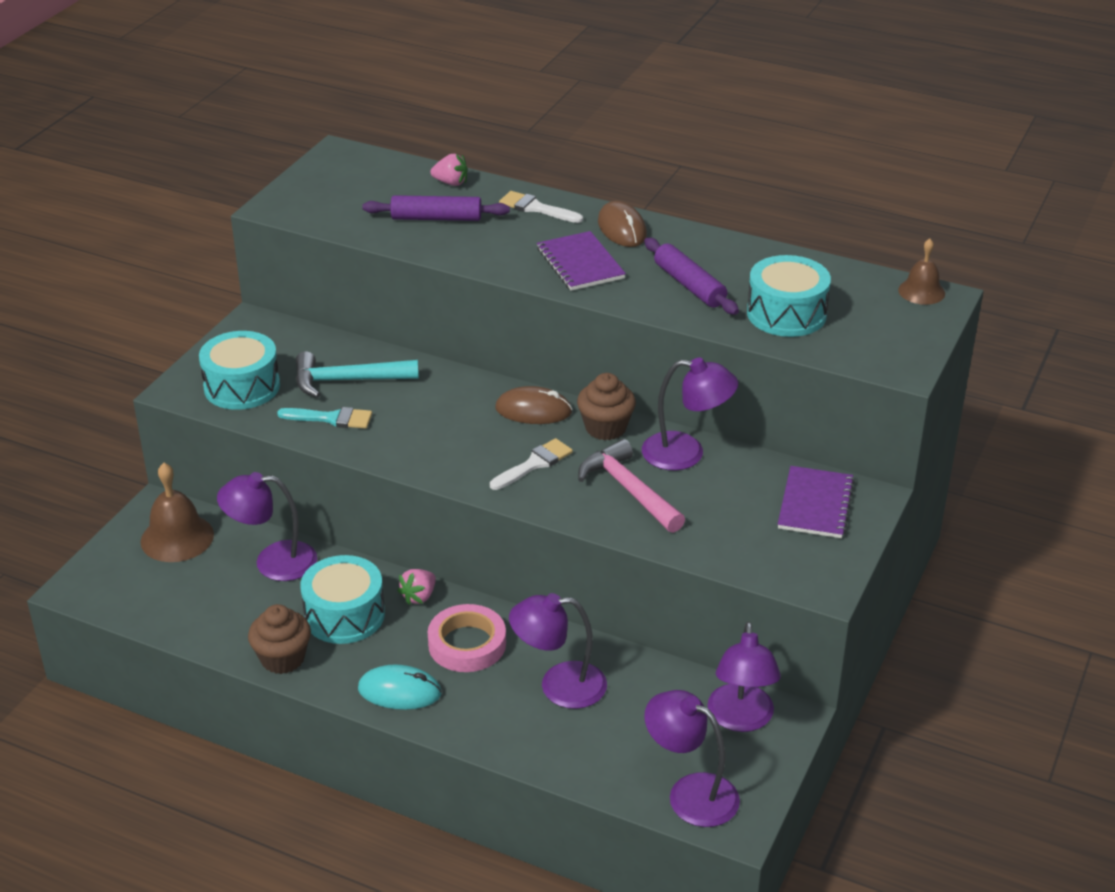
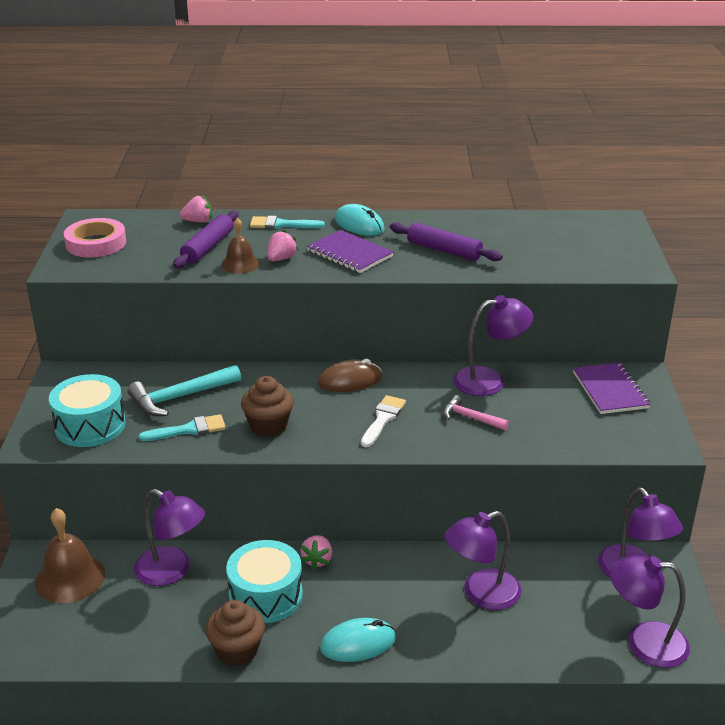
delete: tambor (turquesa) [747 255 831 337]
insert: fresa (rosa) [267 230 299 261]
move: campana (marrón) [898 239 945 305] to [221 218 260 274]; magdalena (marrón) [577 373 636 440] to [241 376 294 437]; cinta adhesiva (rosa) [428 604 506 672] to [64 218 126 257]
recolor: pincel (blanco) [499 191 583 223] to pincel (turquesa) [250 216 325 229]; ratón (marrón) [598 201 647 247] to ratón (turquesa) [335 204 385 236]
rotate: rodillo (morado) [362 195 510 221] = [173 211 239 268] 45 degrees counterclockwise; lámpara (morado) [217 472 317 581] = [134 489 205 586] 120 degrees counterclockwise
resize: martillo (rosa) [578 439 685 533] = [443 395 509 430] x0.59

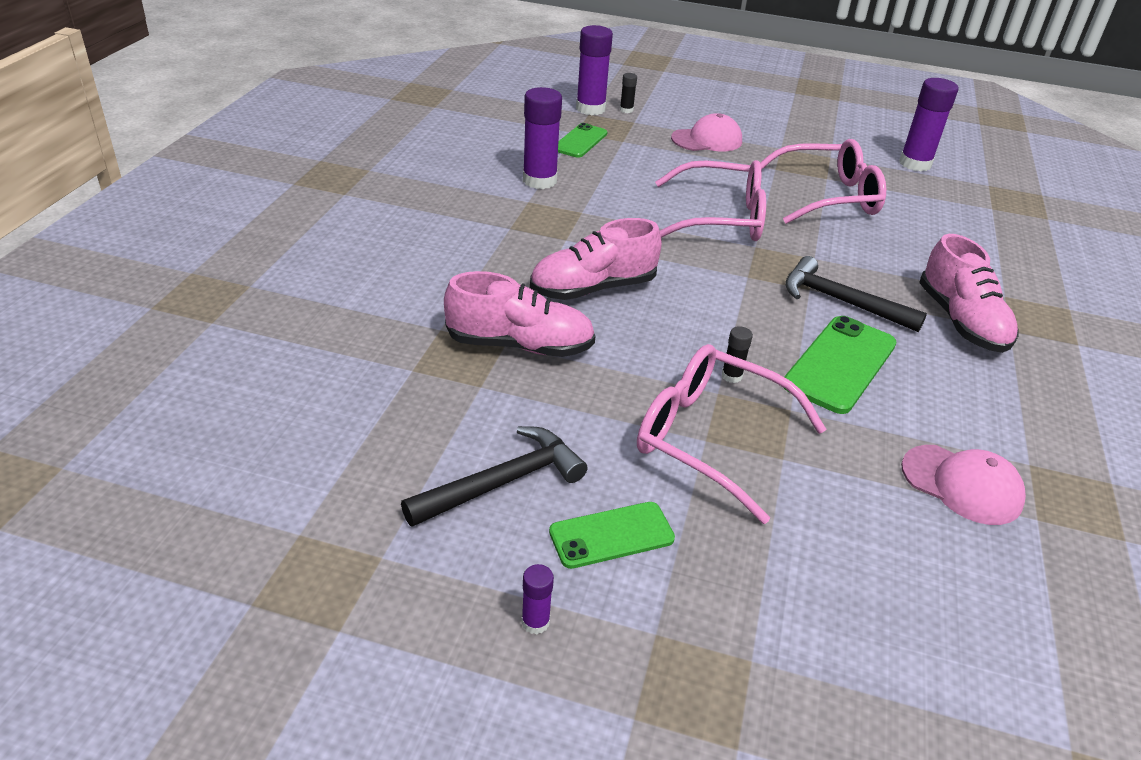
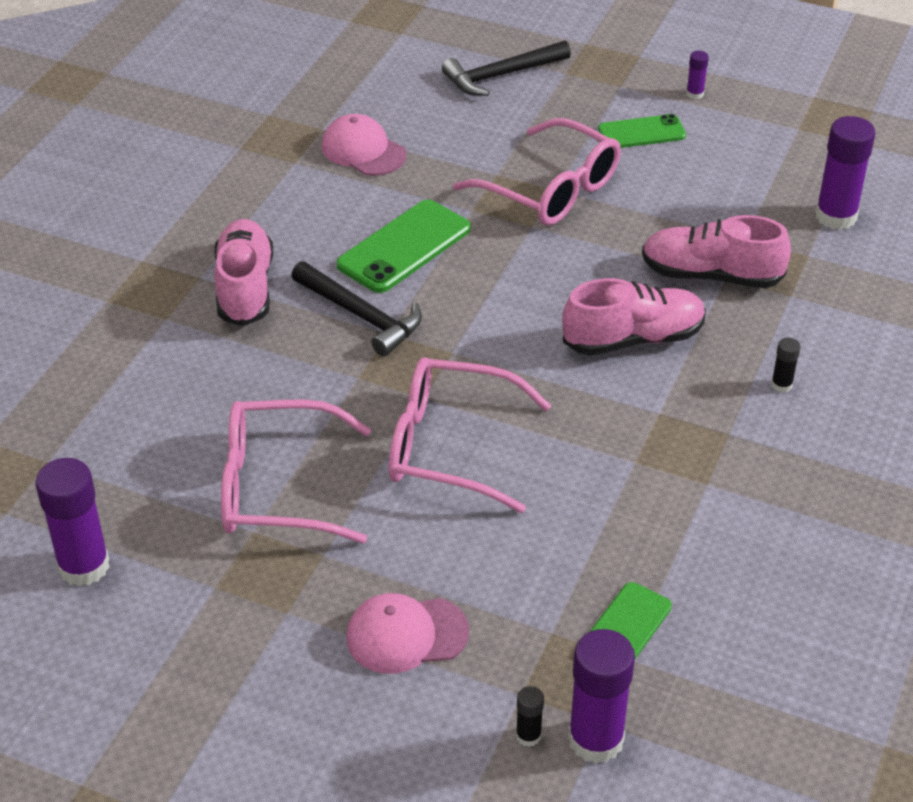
move: barra de pegamento (morado) [523 87 562 189] to [815 116 876 230]; barra de pegamento (negro) [722 326 753 383] to [771 338 800 392]; martillo (negro) [401 426 588 527] to [442 41 571 96]

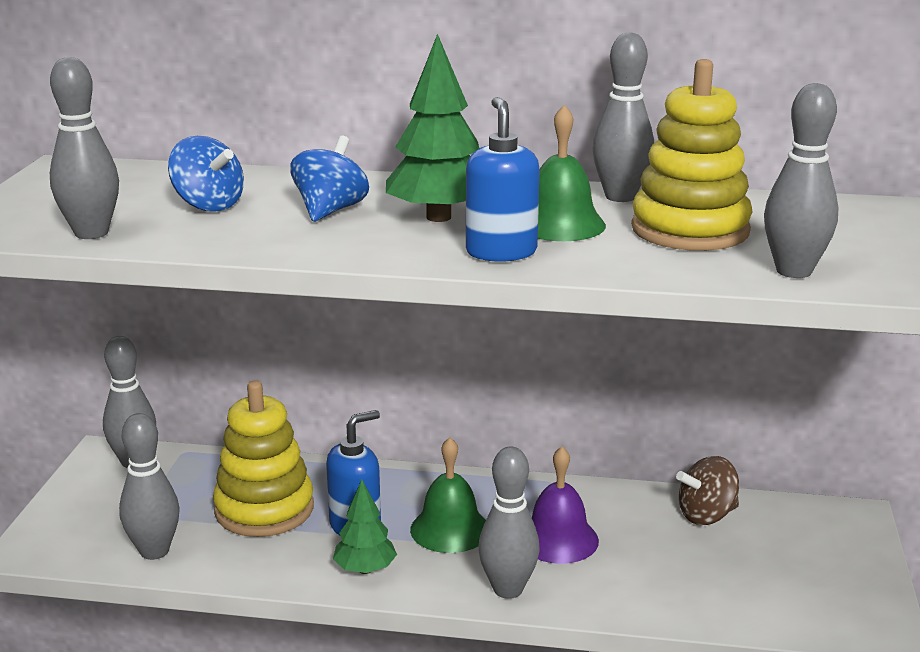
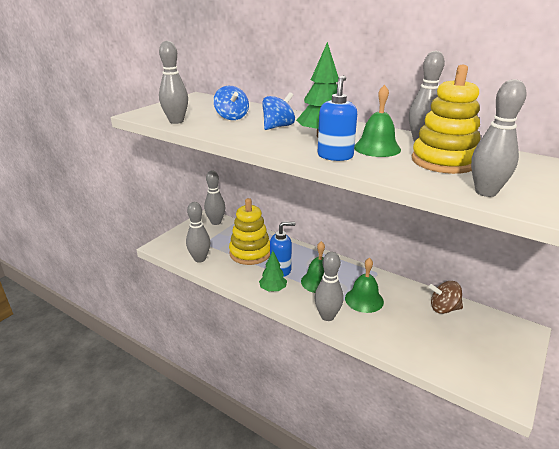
recolor: campana (morado) [532 446 599 564] to campana (verde) [345 258 384 313]

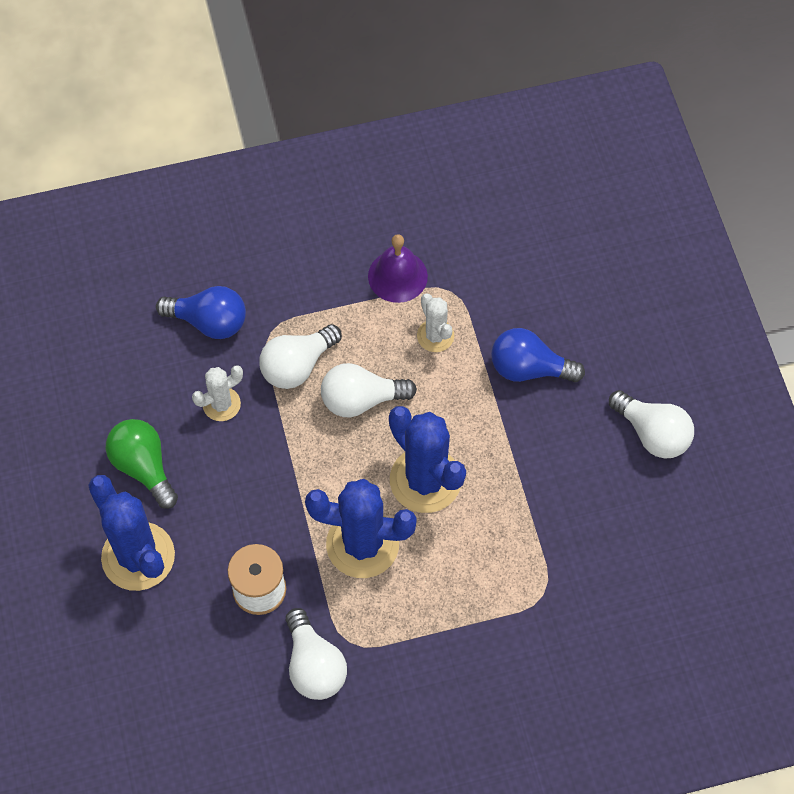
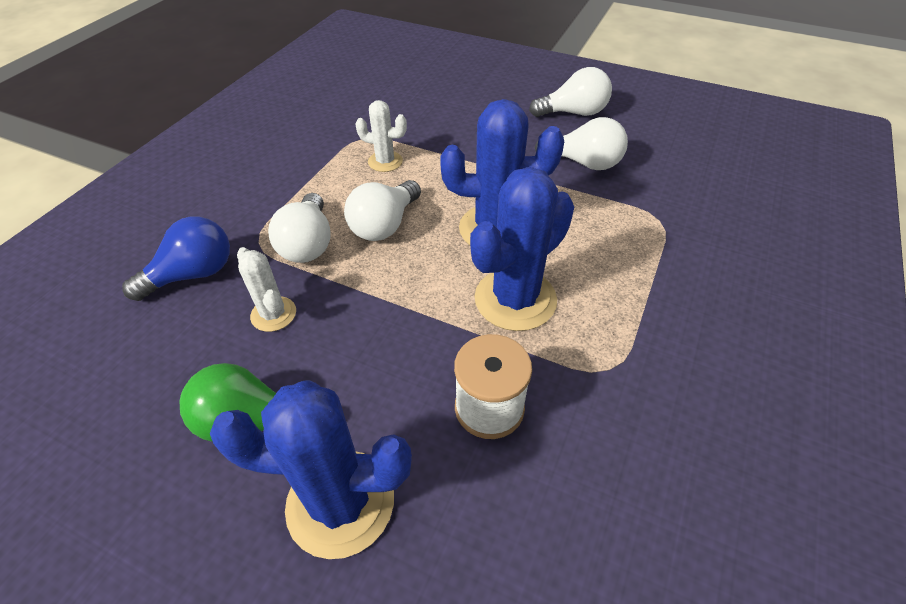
delete: campana (morado) [368 234 428 303]; bombilla (azul) [491 328 585 382]
move: bombilla (blanco) [286 608 347 700] to [535 117 628 170]
rotate: cactus (blanco) [192 365 243 421] = [237 247 296 332] 45 degrees counterclockwise

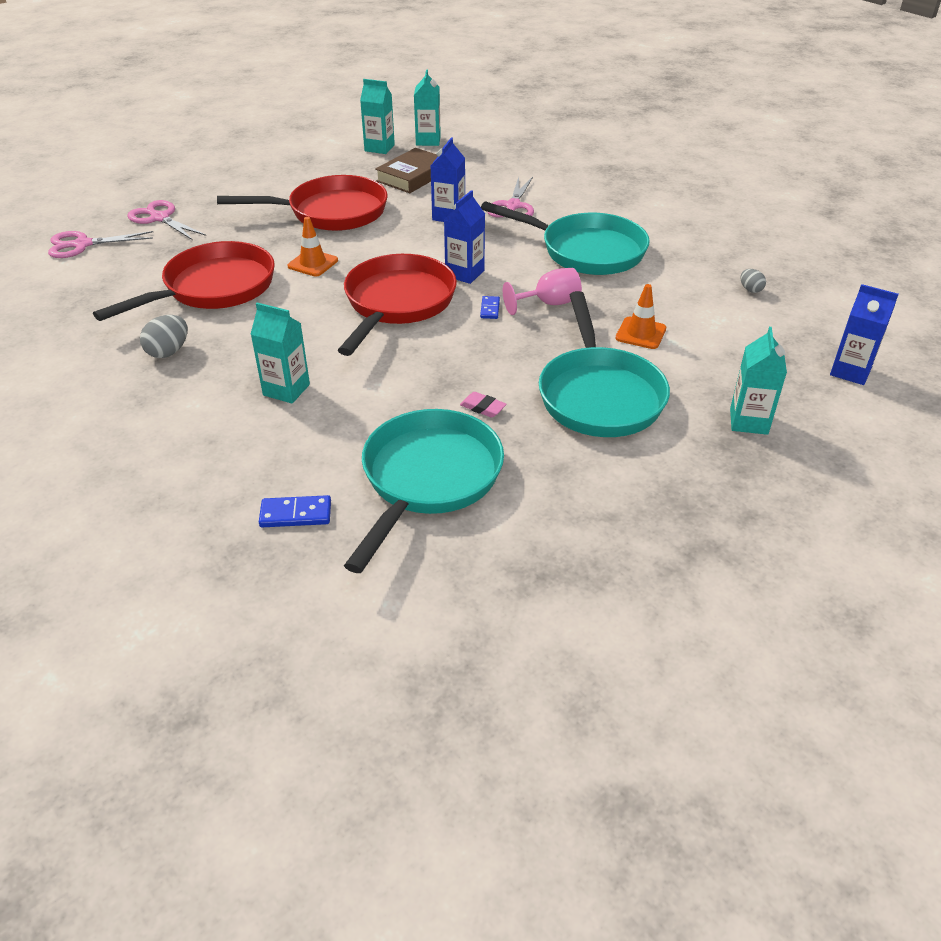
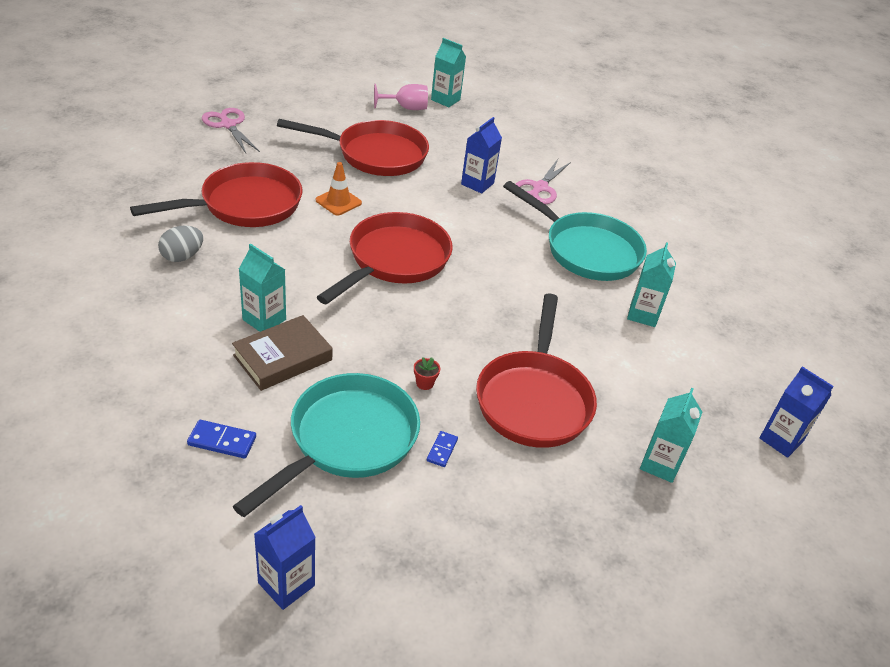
delete: tijeras (rosa) [48 231 153 258]; huevo (gris) [740 269 766 293]; cono de tráfico (naranja) [615 284 666 349]
move: cartón de leche (turquesa) [414 69 441 146] to [627 242 676 327]; libro (marrón) [375 148 438 193] to [232 315 333 391]; cartón de leche (azul) [444 190 485 284] to [254 505 316 610]; copa (rosa) [503 268 582 315] to [374 84 428 110]; ficha de dominó (azul) [480 296 500 319] to [427 431 458 467]
replace: goma de borrar (rosa) [460 392 506 418] to maceta (rojo) [414 357 440 390]
recolor: sartén (turquesa) [539 291 670 437] to sartén (rojo) [476 293 597 448]

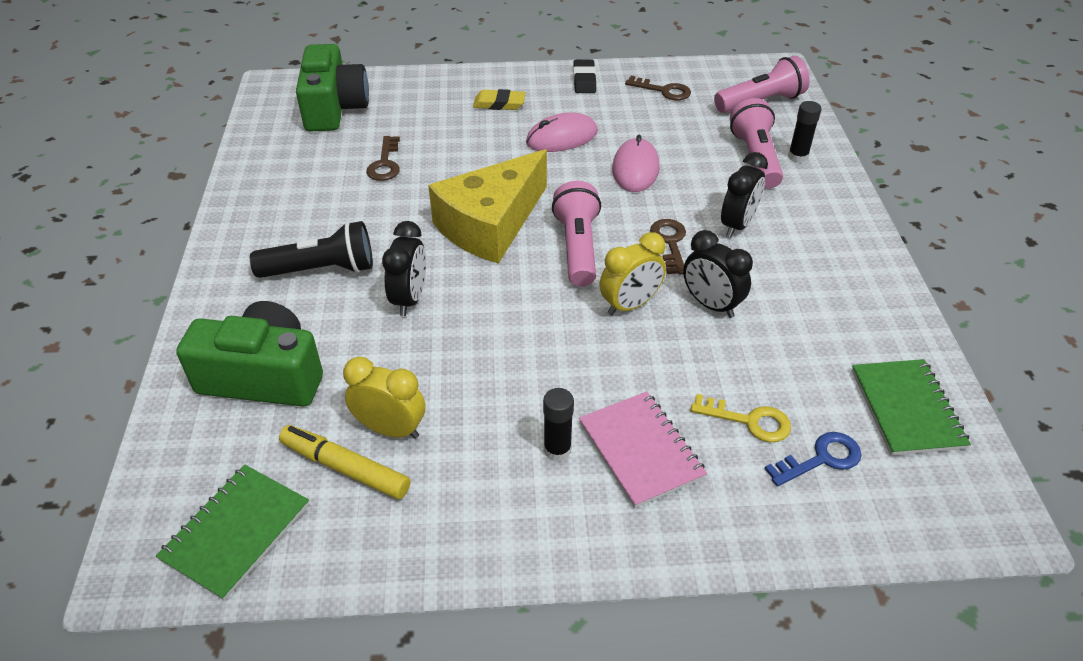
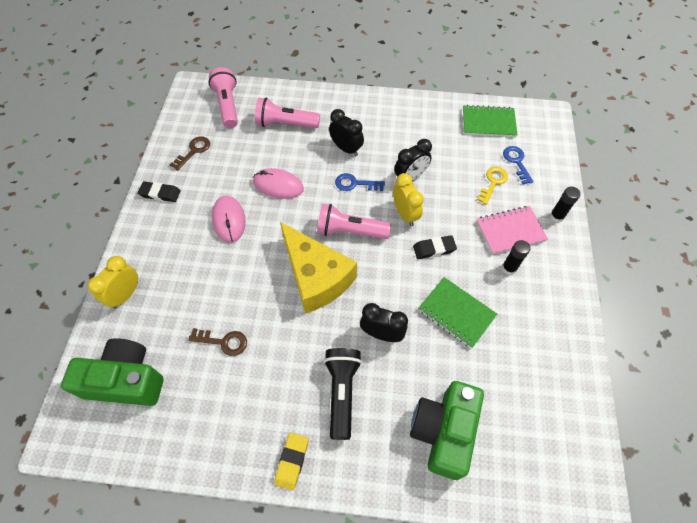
delete: rotulador (amarillo) [279 425 410 499]
insert: goma de borrar (negro) [413 235 457 259]
move: goma de borrar (amarillo) [473 89 526 110] to [274 433 309 491]; barra de pegamento (negro) [788 101 822 163] to [550 186 581 223]; despertador (amarillo) [343 357 425 439] to [87 256 138 309]; cuaderno (verde) [156 465 309 601] to [418 277 497 348]
recolor: llave (marrón) [650 219 686 274] to llave (azul) [335 173 385 191]

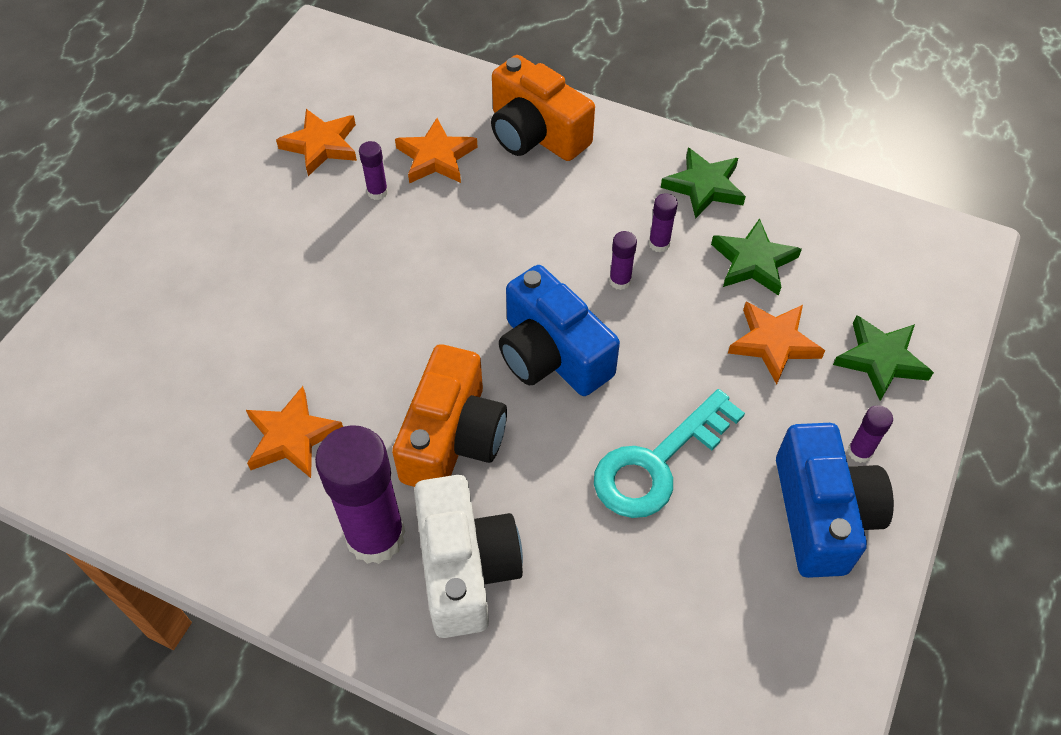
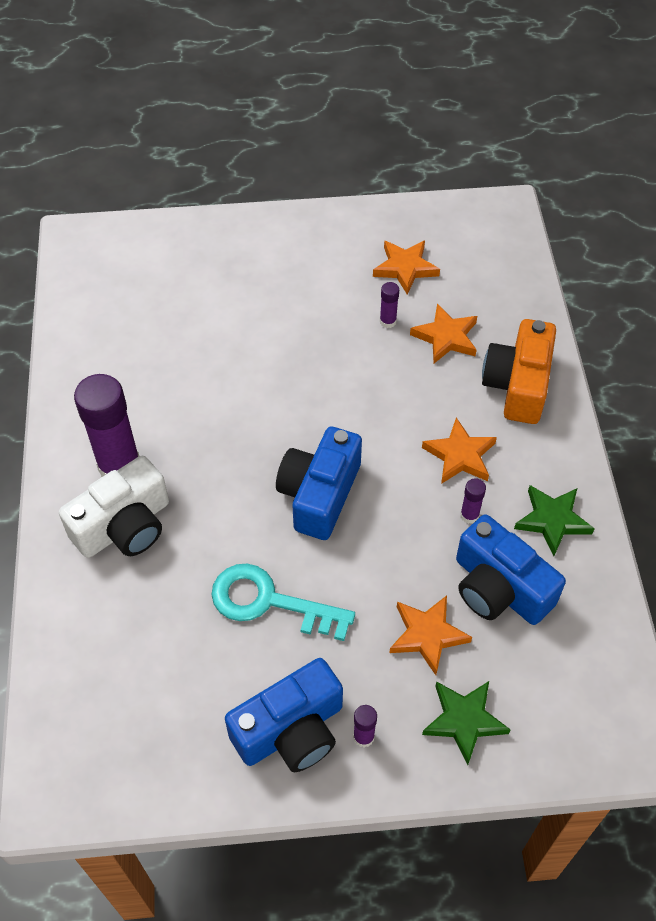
delete: barra de pegamento (morado) [609 231 637 290]; cámara (naranja) [392 344 507 487]
move: estrella (naranja) [246 386 343 478] to [422 417 497 484]
replace: estrella (verde) [711 218 802 296] to cámara (azul) [456 514 566 625]

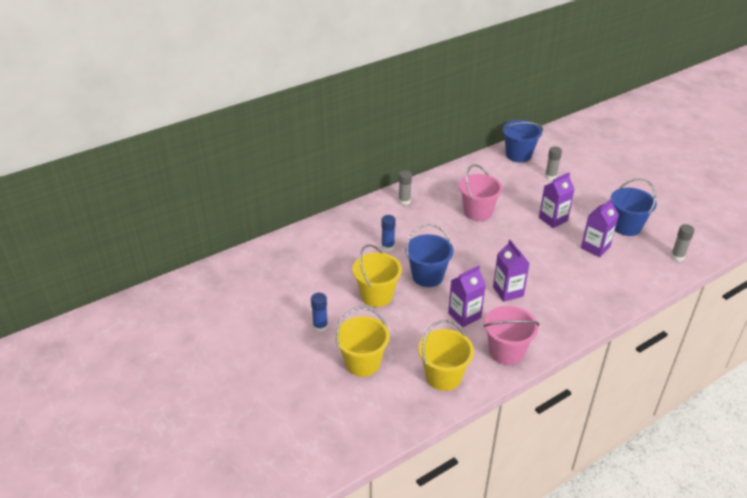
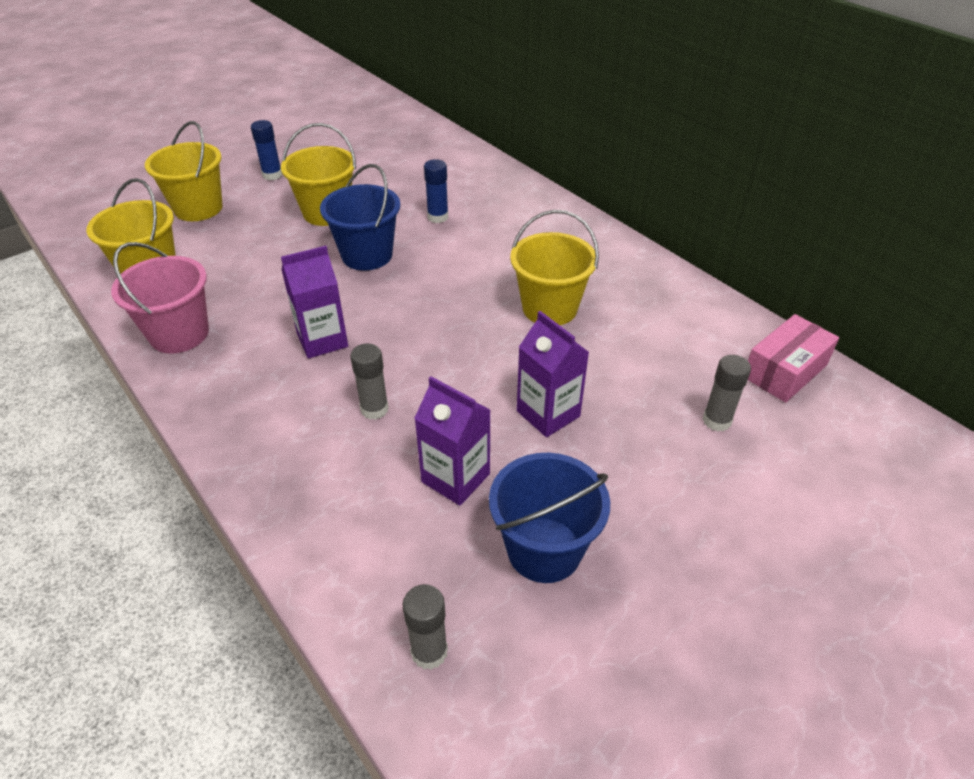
delete: cartón de leche (morado) [448 266 486 327]
move: barra de pegamento (gris) [398 170 412 205] to [350 343 389 420]
replace: balde (azul) [502 120 543 162] to caja (rosa) [748 314 839 403]
recolor: balde (rosa) [459 164 503 221] to balde (amarillo) [510 210 599 325]

